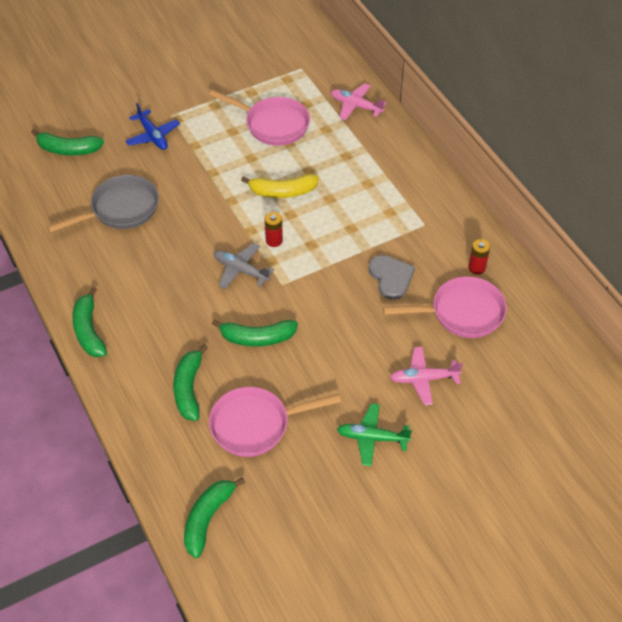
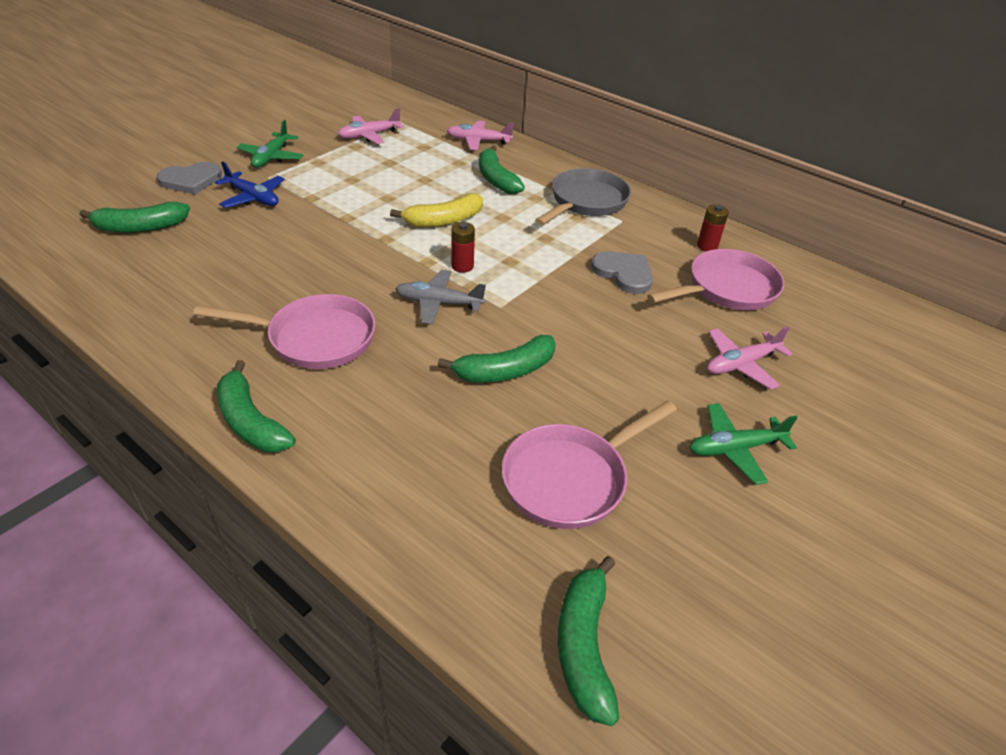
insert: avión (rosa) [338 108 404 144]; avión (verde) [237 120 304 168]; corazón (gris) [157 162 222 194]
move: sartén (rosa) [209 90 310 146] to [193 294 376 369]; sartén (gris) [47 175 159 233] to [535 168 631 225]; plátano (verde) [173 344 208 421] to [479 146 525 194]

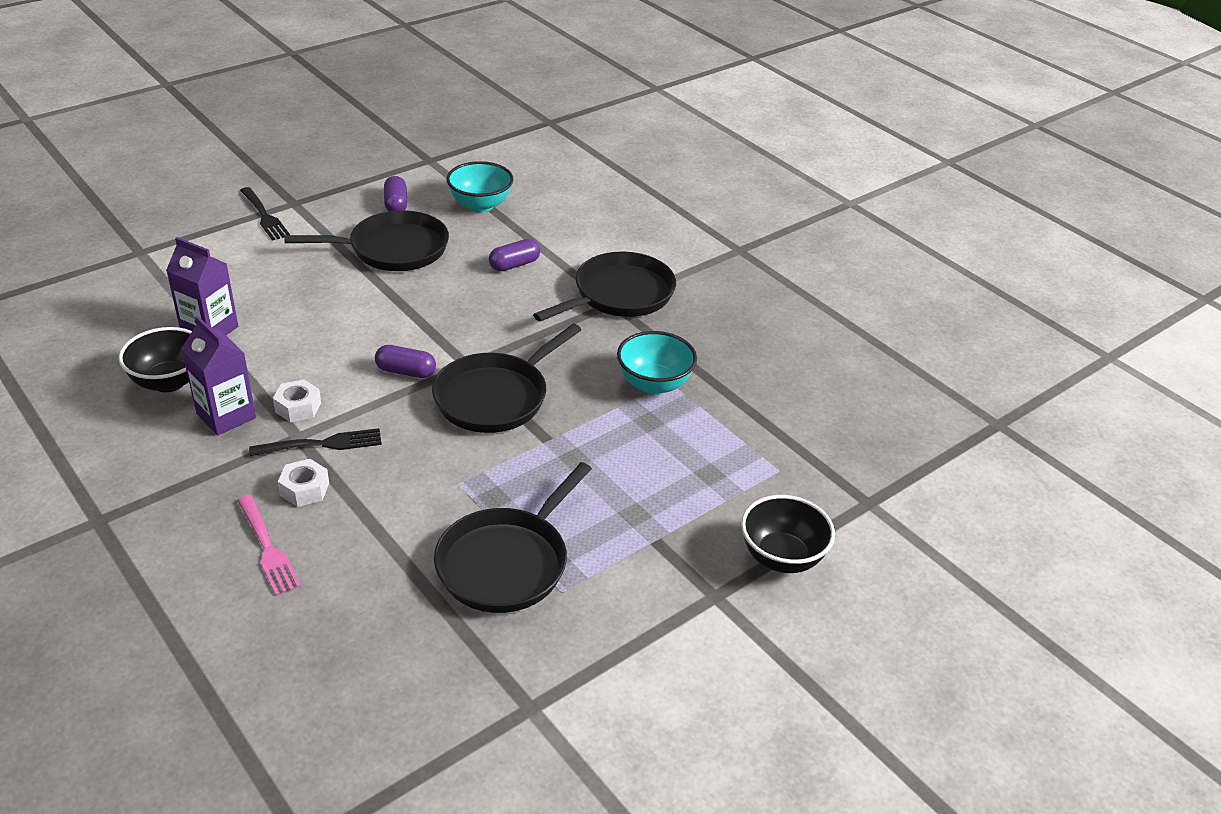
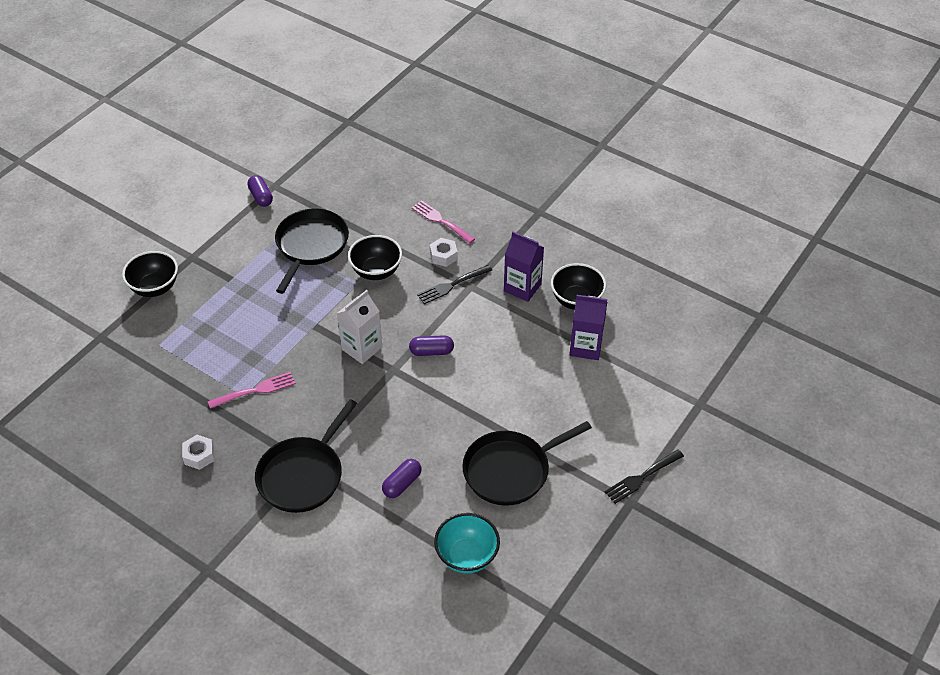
insert: cuenco (negro) [348 235 402 280]
move: cápsula (morado) [384 176 407 211] to [247 175 273 207]; tuerca (blanco) [273 379 321 422] to [182 435 214 470]
replace: sartén (negro) [432 324 581 433] to cartón de leche (blanco) [337 290 382 364]; cuenco (turquesa) [617 331 697 395] to tenedor (rosa) [208 372 296 409]
rotate: tenedor (negro) [240 187 290 241] = [605 449 684 504] 75 degrees counterclockwise

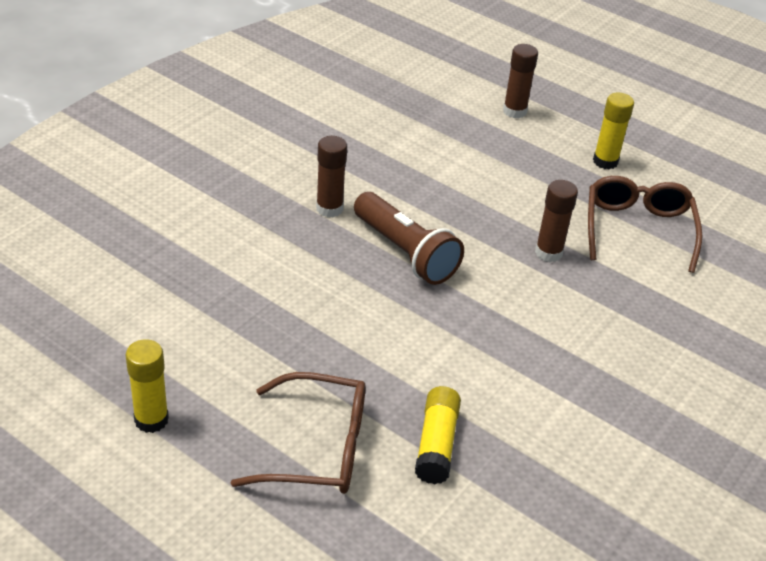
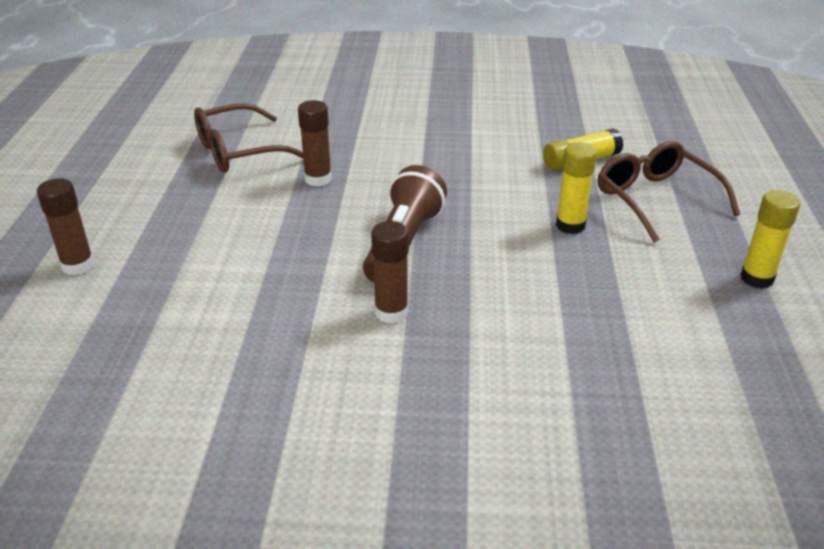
move: barra de pegamento (amarillo) [593 93 634 169] to [556 142 597 234]

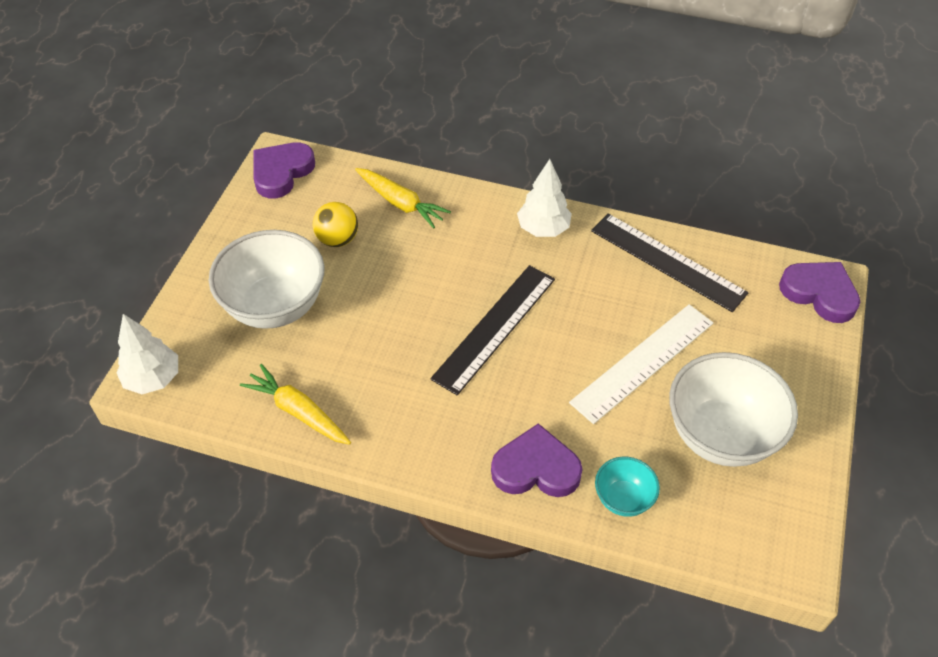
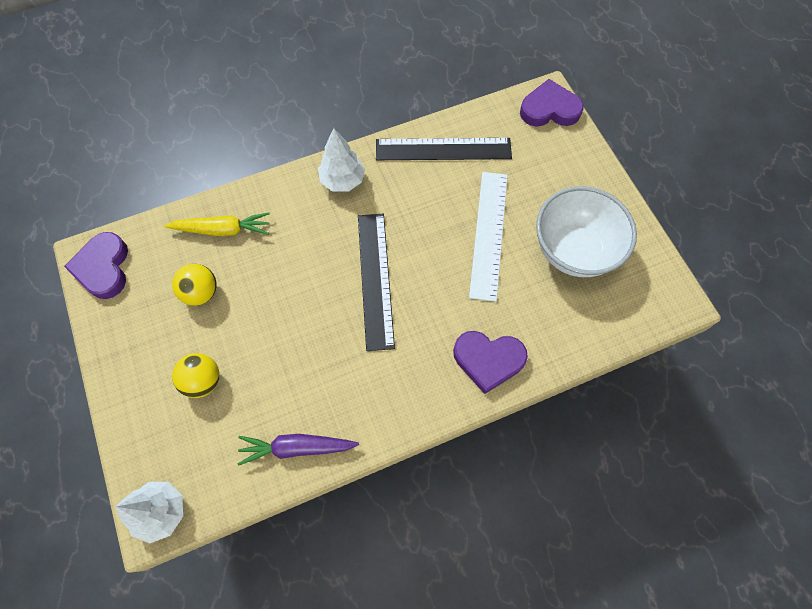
delete: cuenco (turquesa) [595 457 660 517]
replace: cuenco (blanco) [209 230 324 329] to pelota (amarillo) [172 353 219 398]
recolor: zanahoria (amarillo) [240 364 351 445] to zanahoria (morado) [238 434 359 466]
rotate: corazón (morado) [491 423 583 497] = [453 331 528 394] 135 degrees counterclockwise

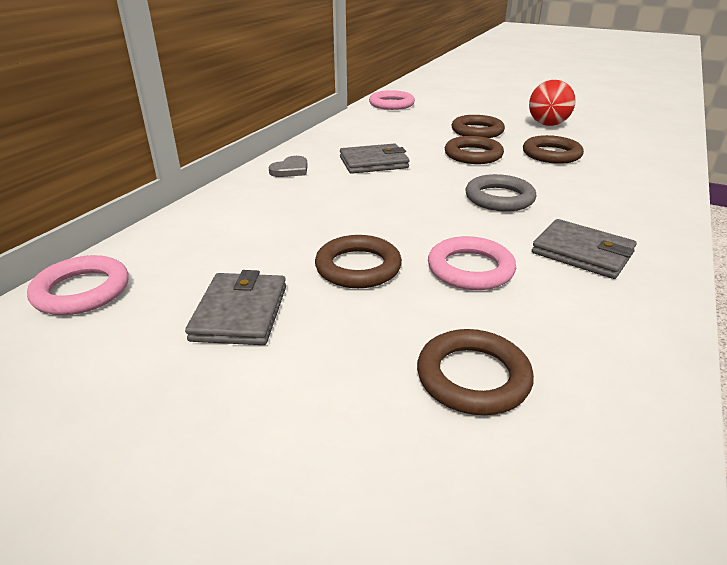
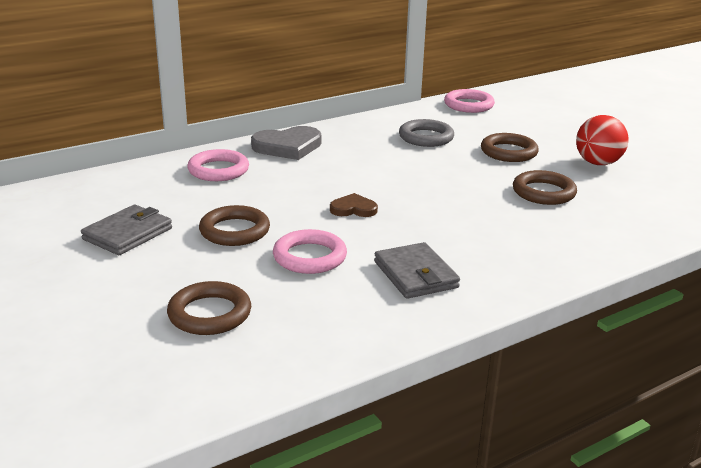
delete: anillo (marrón) [445 136 504 164]; cartera (gris) [340 143 410 174]
insert: corazón (marrón) [330 193 378 217]
move: anillo (gris) [466 174 536 212] to [399 119 454 147]; anillo (rosa) [27 255 129 315] to [187 149 249 181]
resize: corazón (gris) [269 156 308 177] = [251 126 321 160] x1.75

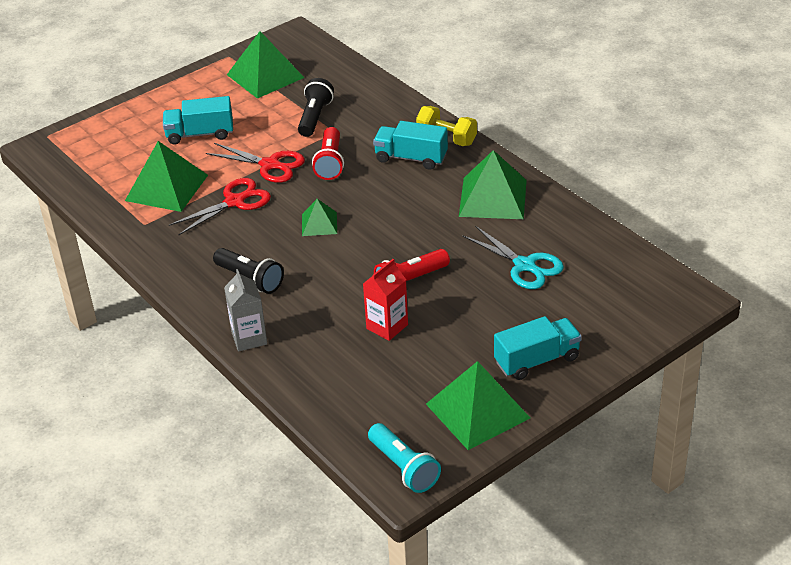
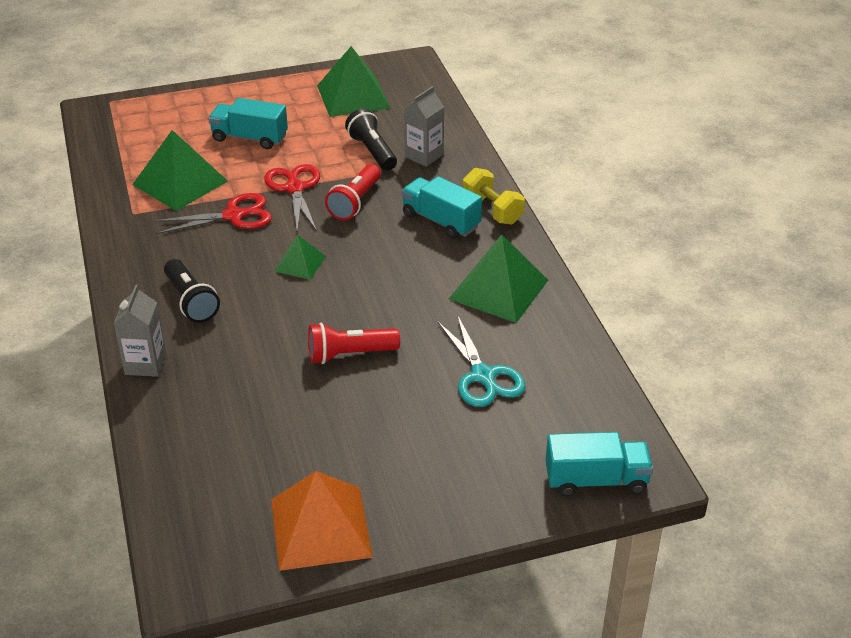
delete: cartón de leche (rojo) [363 259 408 341]; lámpara de mano (turquesa) [368 423 441 493]
insert: cartón de leche (gris) [404 86 444 167]
move: camión (turquesa) [494 316 582 380] to [545 432 653 497]
recolor: pirámide (verde) [426 361 530 450] to pirámide (naranja) [271 471 373 571]
rotate: lámpara de mano (negro) [298 78 334 137] = [345 108 397 170] 60 degrees counterclockwise; tijeras (rojo) [206 143 305 183] = [264 164 320 231] 150 degrees counterclockwise

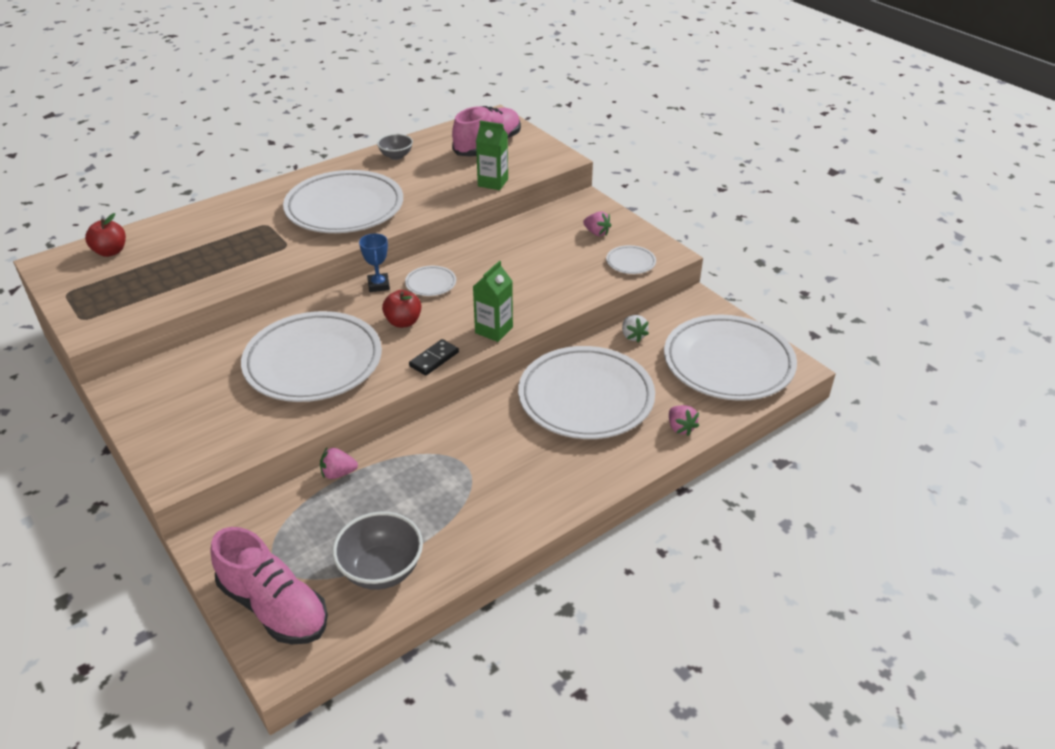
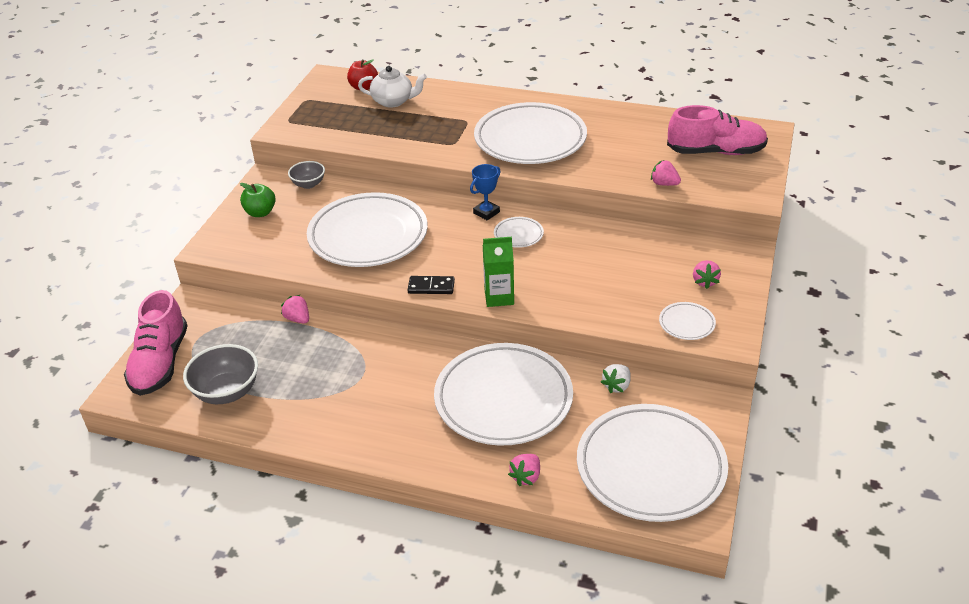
delete: manzana (rojo) [382 290 421 328]
insert: tetera (blanco) [358 66 427 108]; manzana (verde) [240 183 276 217]
move: cuenco (gris) [377 134 413 160] to [288 161 325 189]
replace: cartón de leche (verde) [476 120 508 190] to fresa (rosa) [651 160 681 186]

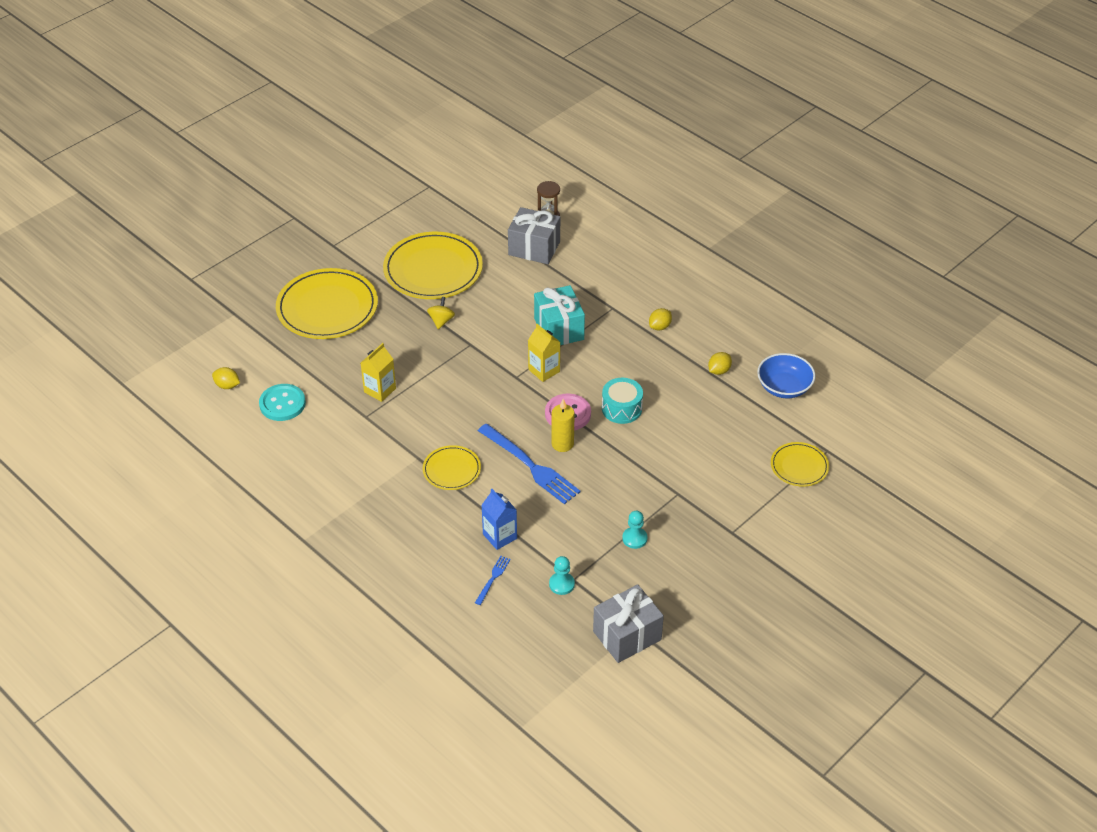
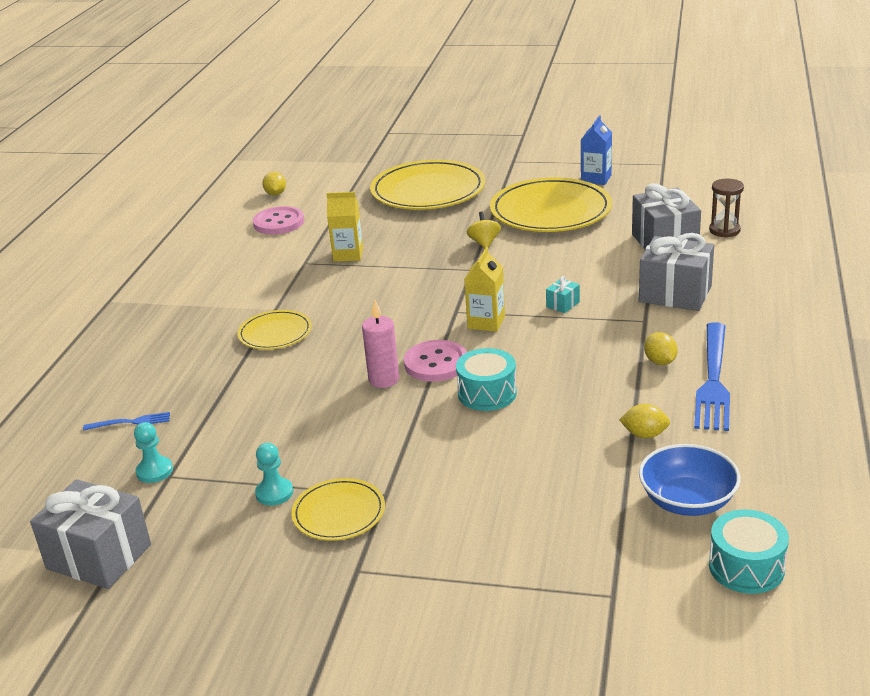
insert: regalo (gris) [639 233 714 311]; tambor (turquesa) [709 509 789 594]
move: tenedor (azul) [478 424 581 504] to [694 322 730 431]; plato (amarillo) [771 442 829 487] to [291 478 385 541]; cartón de leche (azul) [481 489 517 550] to [581 115 612 185]
recolor: botón (turquesa) [259 384 306 421] to botón (rosa) [253 206 304 235]; vela (amarillo) [552 399 575 452] to vela (rosa) [362 300 399 388]
rotate: peonza (amarillo) [427 297 455 329] = [467 212 501 248] 75 degrees counterclockwise; limón (amarillo) [649 308 672 330] = [644 332 678 365] 60 degrees clockwise
resize: regalo (turquesa) [534 285 585 345] = [546 276 580 313] x0.43

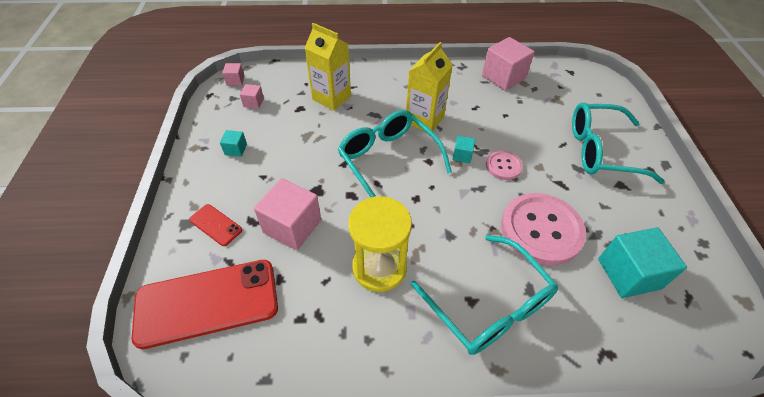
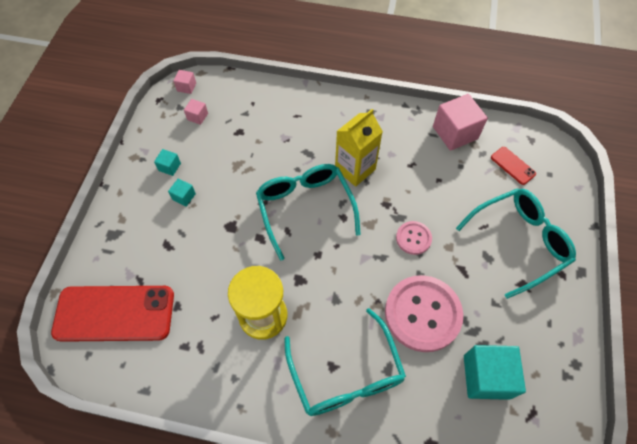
delete: cartón de leche (amarillo) [305 23 351 111]; cubo (rosa) [254 178 321 250]
move: cubo (turquesa) [452 136 475 163] to [168 178 196 207]; móvil (rojo) [189 204 242 246] to [491 147 536 185]
rotate: gafas (turquesa) [572 103 665 184] = [456 188 576 299] 135 degrees clockwise

